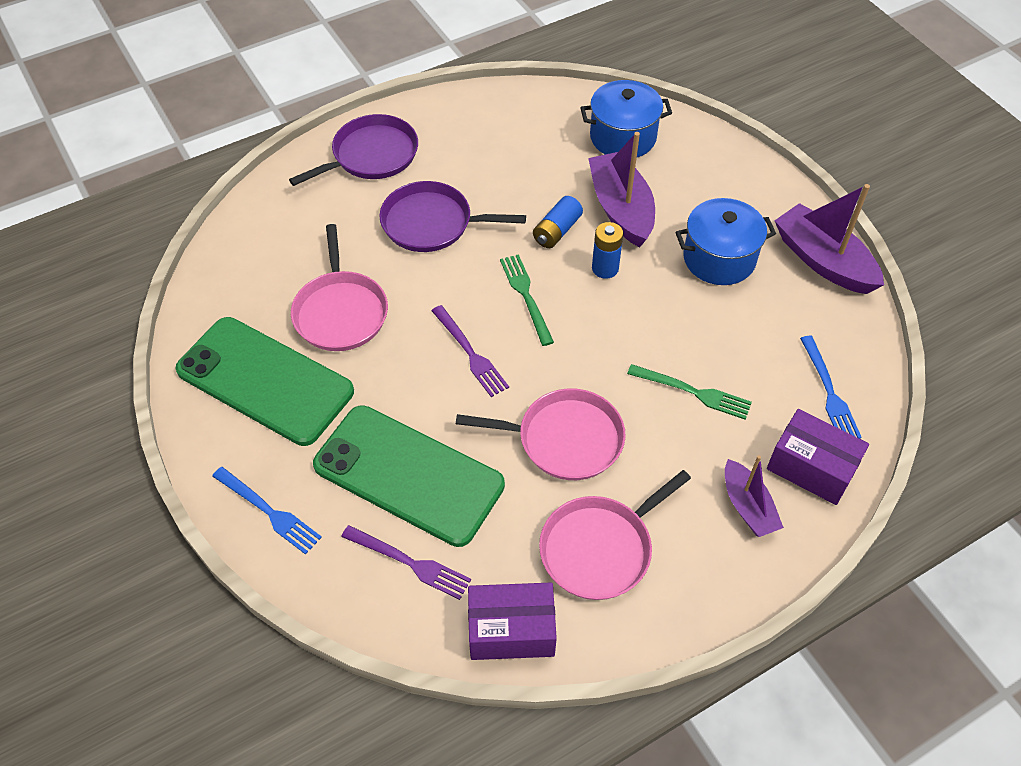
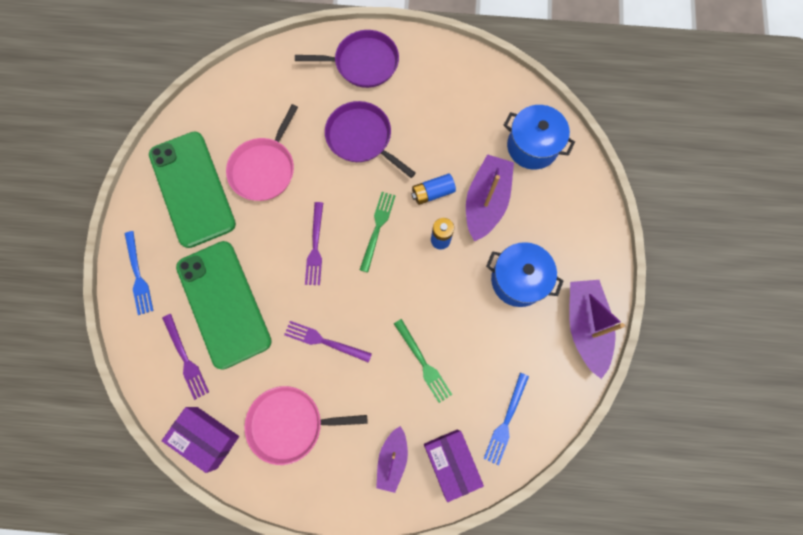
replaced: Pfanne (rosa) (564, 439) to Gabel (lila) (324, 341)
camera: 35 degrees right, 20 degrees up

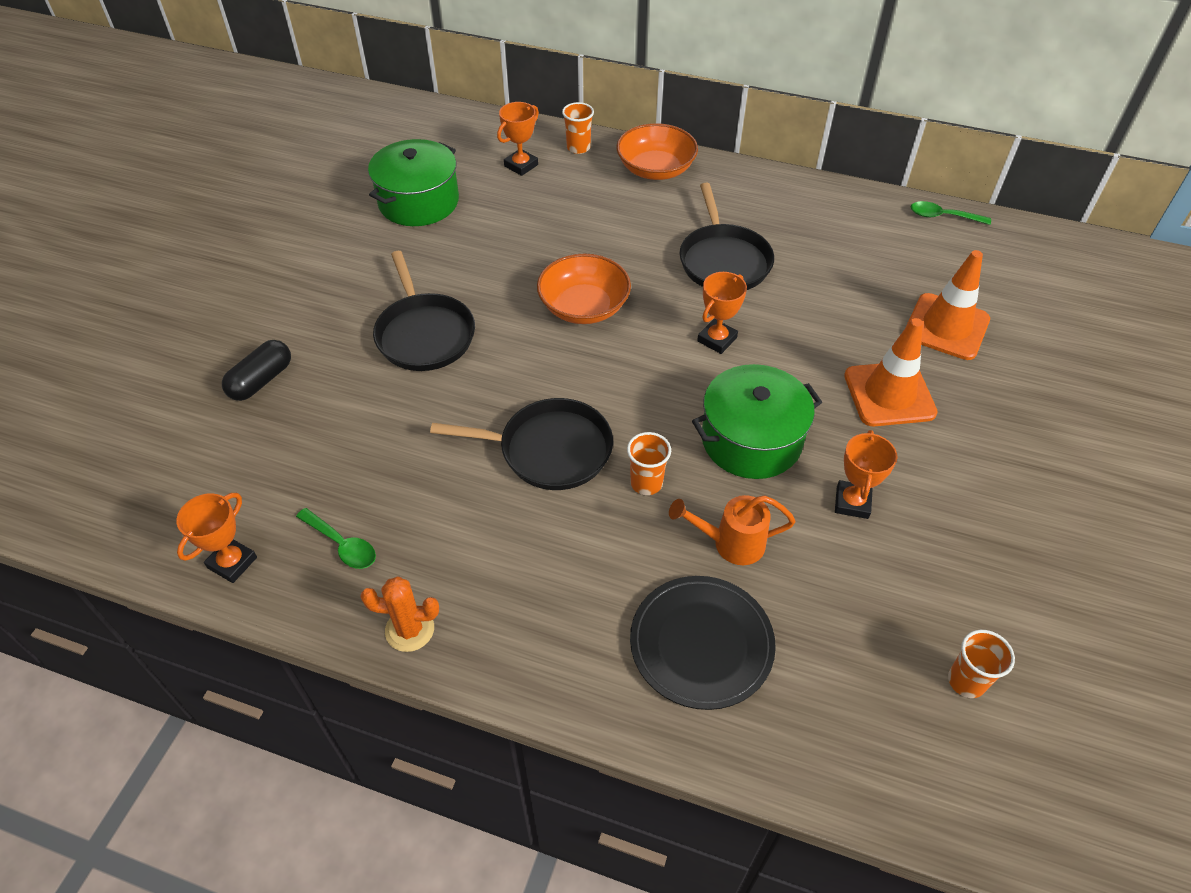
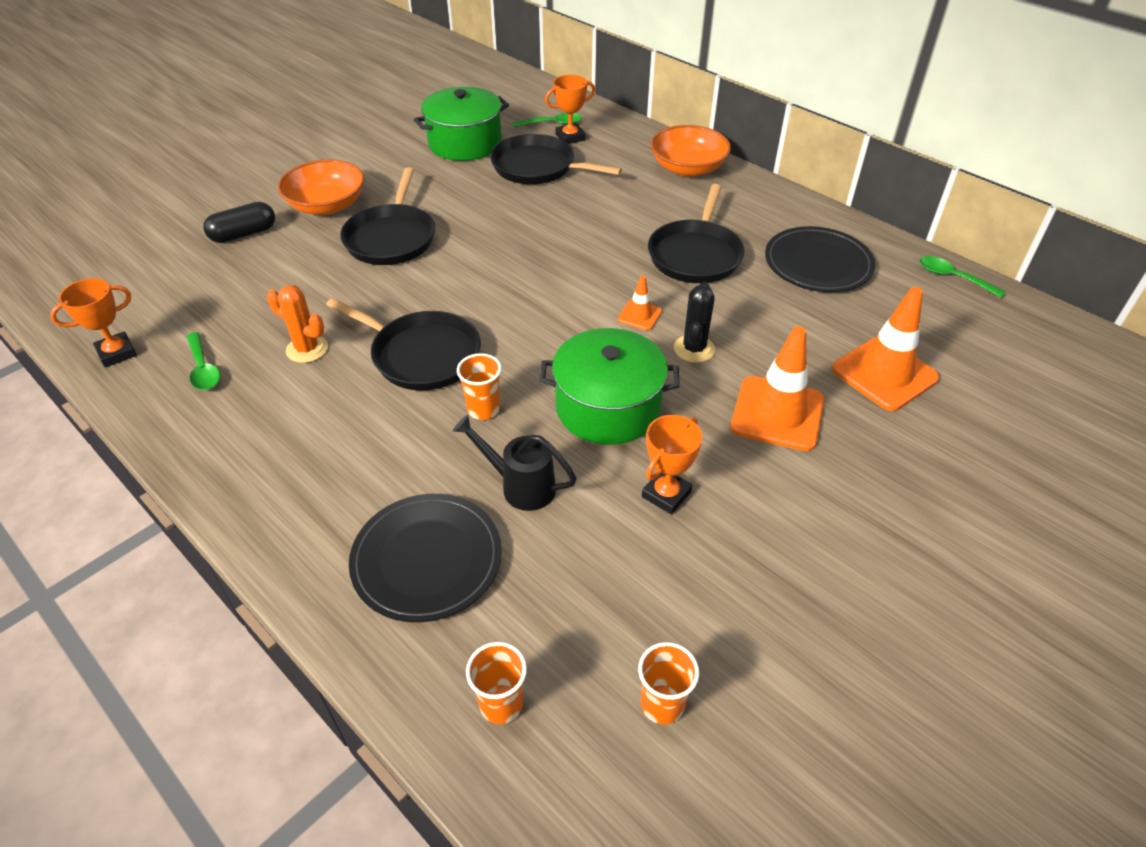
added: Löffel (grün) (552, 124); Pfanne (schwarz) (537, 167); Teller (schwarz) (818, 264); Kaktus (schwarz) (694, 349)
moved: Becher (orange) (578, 148) to (501, 704); Schüssel (orange) (584, 307) to (327, 205); Kaktus (orange) (409, 629) to (307, 349)
replaced: Pokal (orange) (717, 339) to Leitkegel (orange) (639, 315)
recoloured: Gießkanne (orange) (730, 543) to Gießkanne (schwarz) (520, 486)
camera: 25 degrees right, 5 degrees down

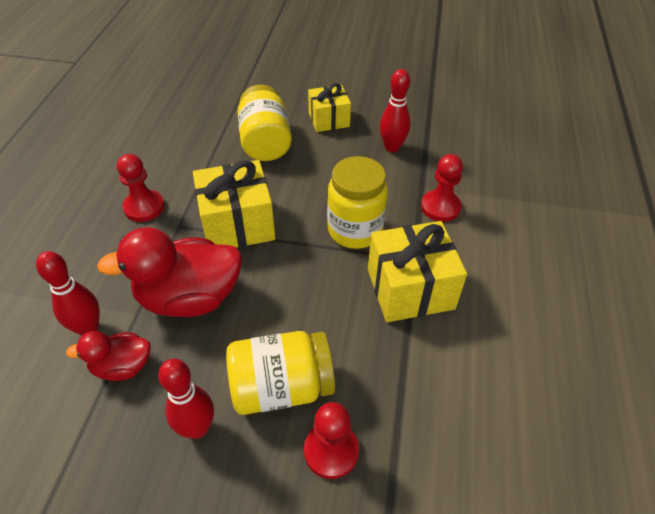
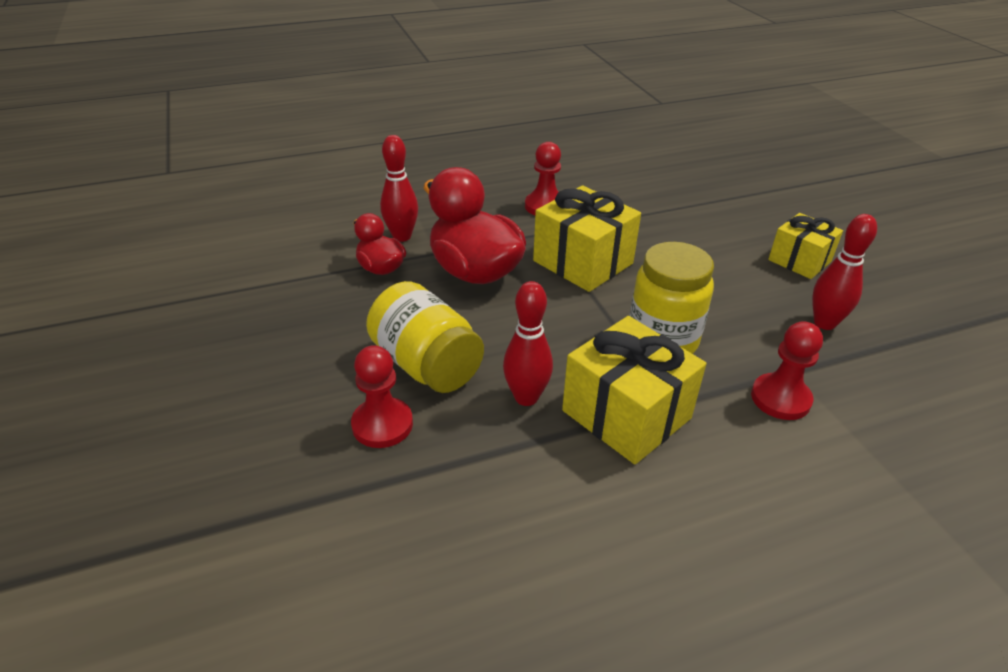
removed: Einmachglas (gelb) (265, 142)
moved: Bowlingkegel (rot) (197, 428) to (526, 397)
camera: 60 degrees right, 10 degrees down

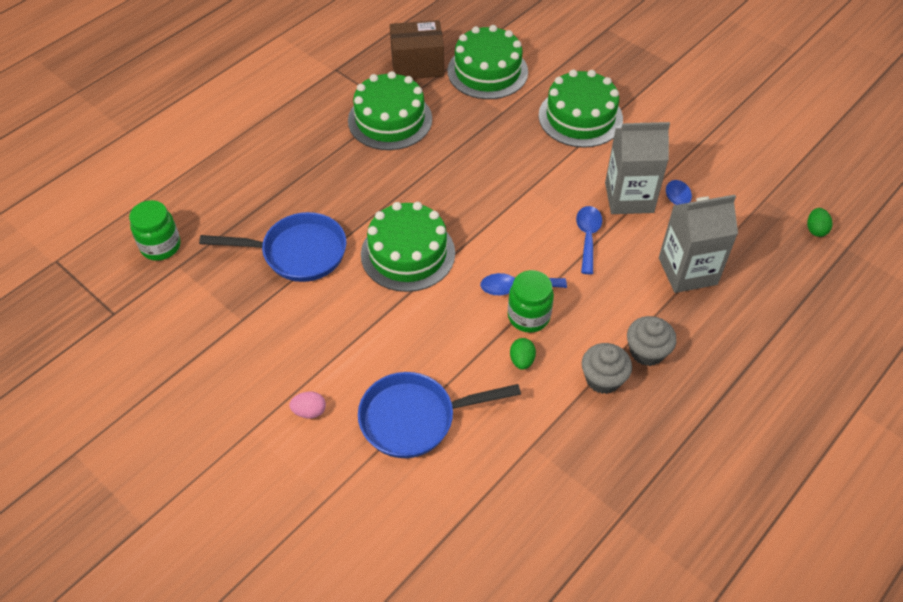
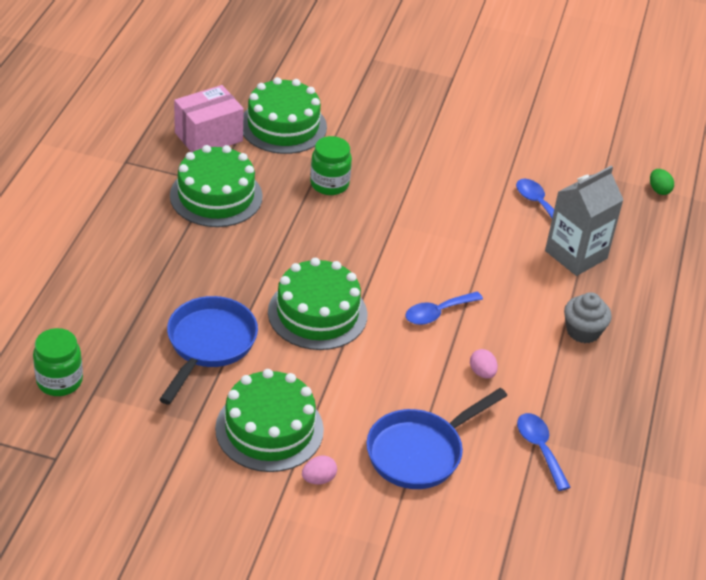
removed: Getränkekarton (grau) (629, 197); Muffin (grau) (603, 379)
moved: Kuchen (grün) (580, 117) to (269, 429); Löffel (blau) (588, 237) to (539, 448); Einmachglas (grün) (528, 316) to (329, 184)
recoloured: Schachtel (braun) (417, 65) to Schachtel (rosa) (208, 137); Ei (grün) (522, 360) to Ei (rosa) (482, 373)
turned: Pfanne (blau) (298, 253) = (208, 344) 45 degrees counterclockwise
camera: 30 degrees left, 10 degrees down

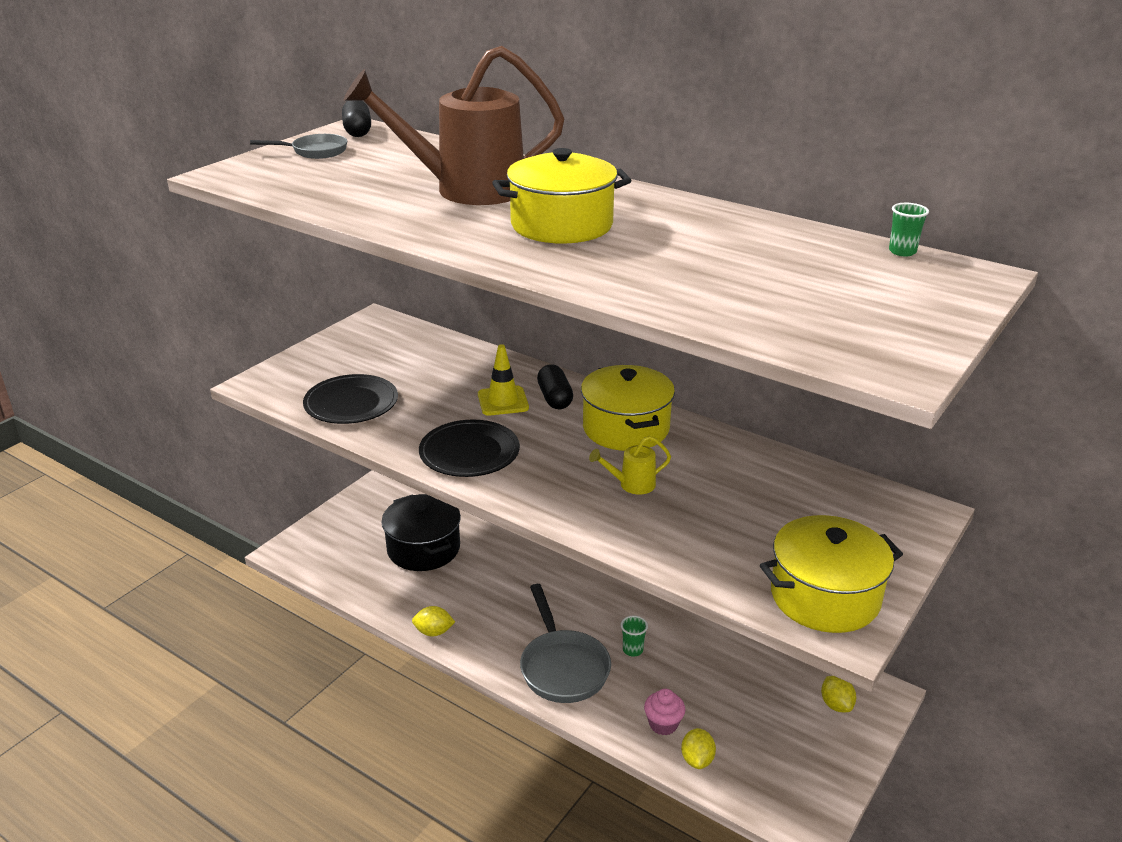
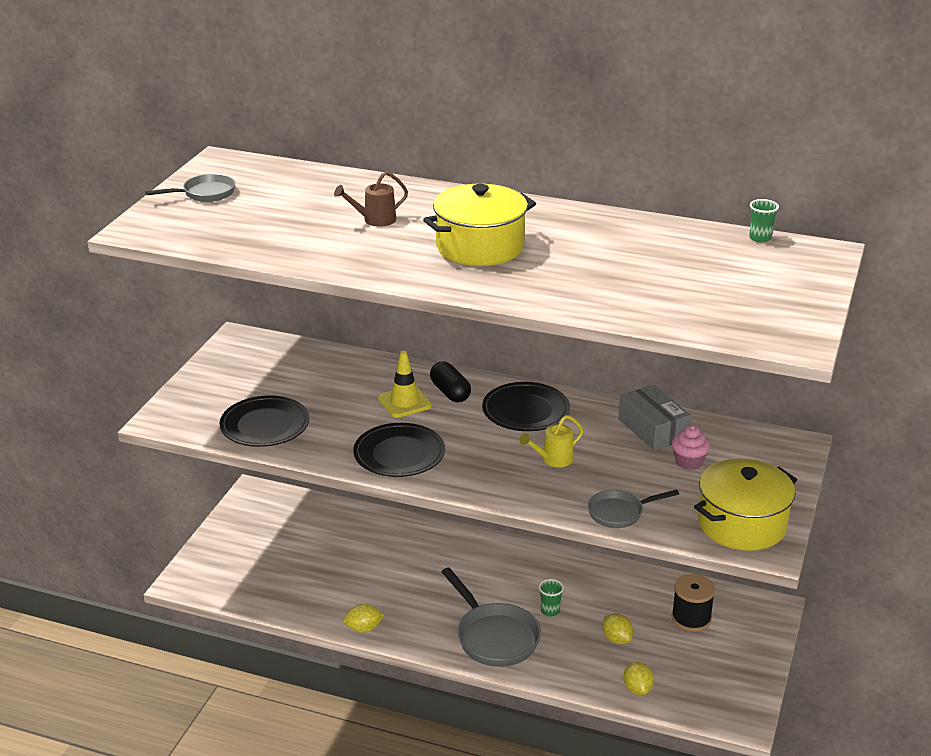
removed: Kapsel (schwarz) (357, 131); Kochtopf (schwarz) (423, 549)
added: Schachtel (grau) (652, 429); Pfanne (grau) (619, 513); Garnrolle (schwarz) (691, 618)
moved: Zitrone (gelb) (836, 705) to (616, 639); Muffin (rosa) (663, 724) to (689, 462)
replaced: Kochtopf (gelb) (626, 428) to Teller (schwarz) (525, 410)
resized: Gießkanne (braun) (466, 190) = (374, 220) x0.41
camera: 15 degrees left, 0 degrees up

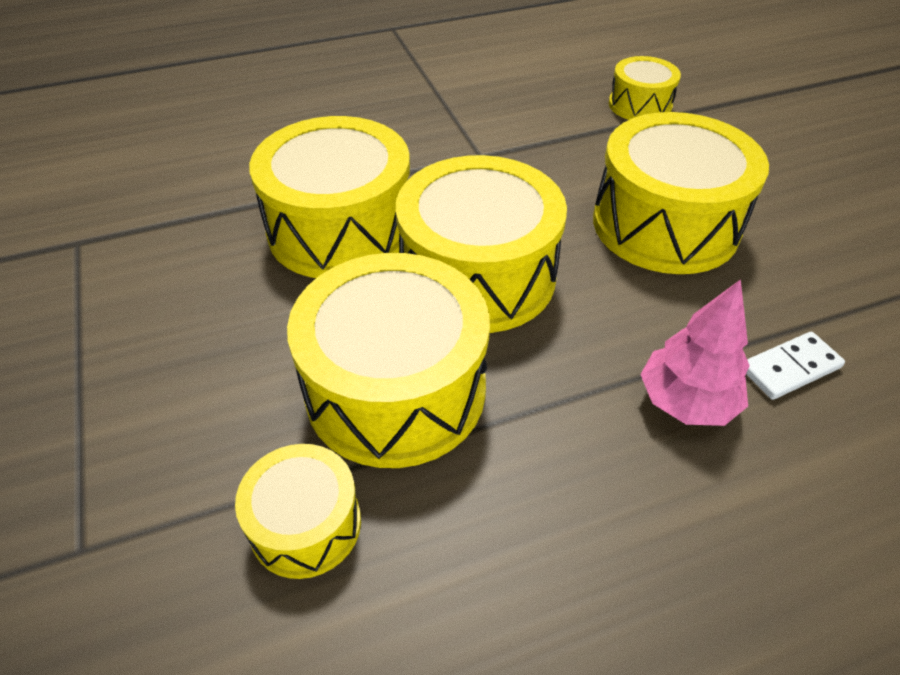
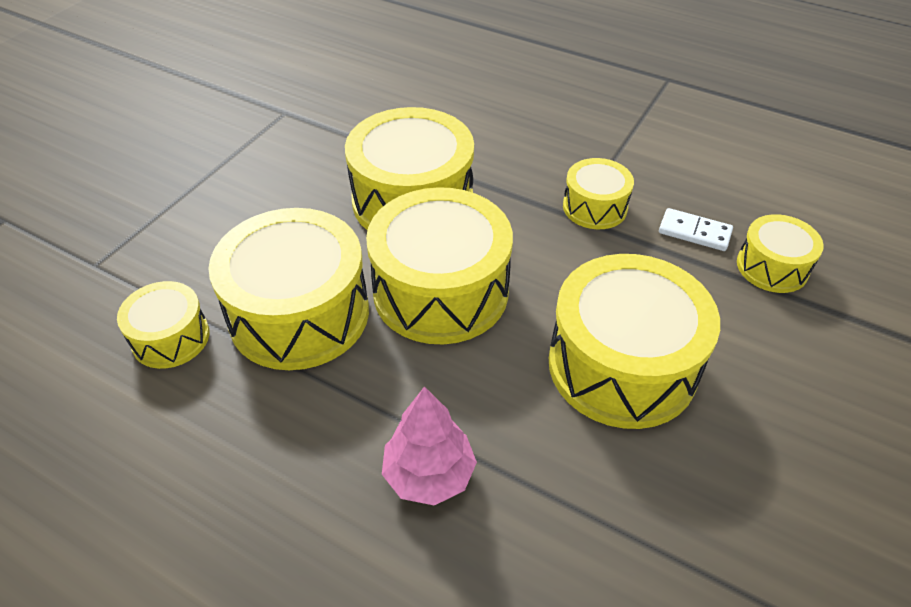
added: Trommel (gelb) (594, 207)
moved: Dominostein (weiß) (790, 368) to (694, 232)
camera: 50 degrees right, 0 degrees up

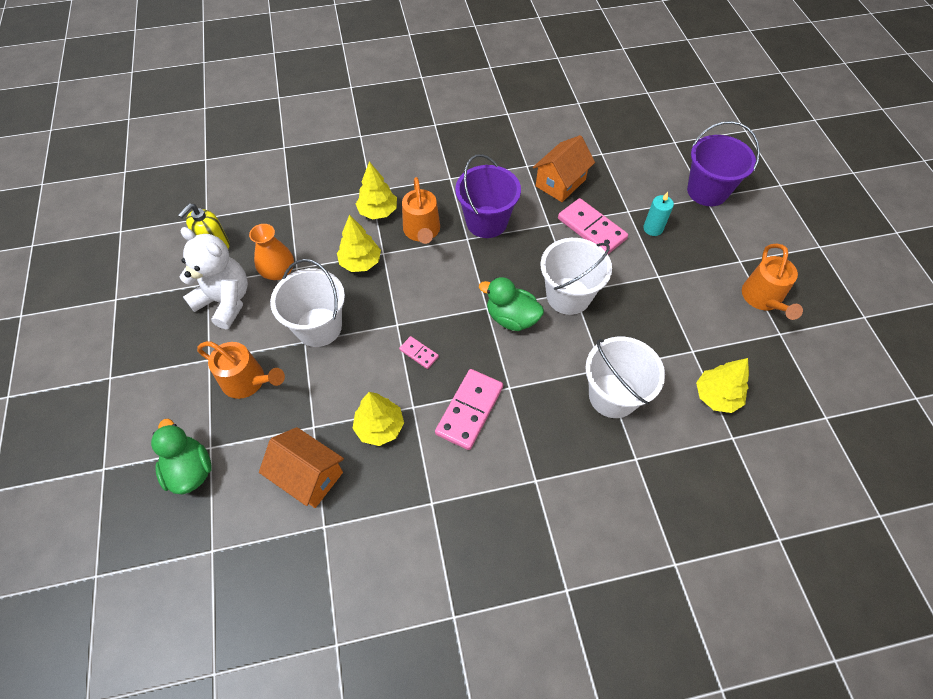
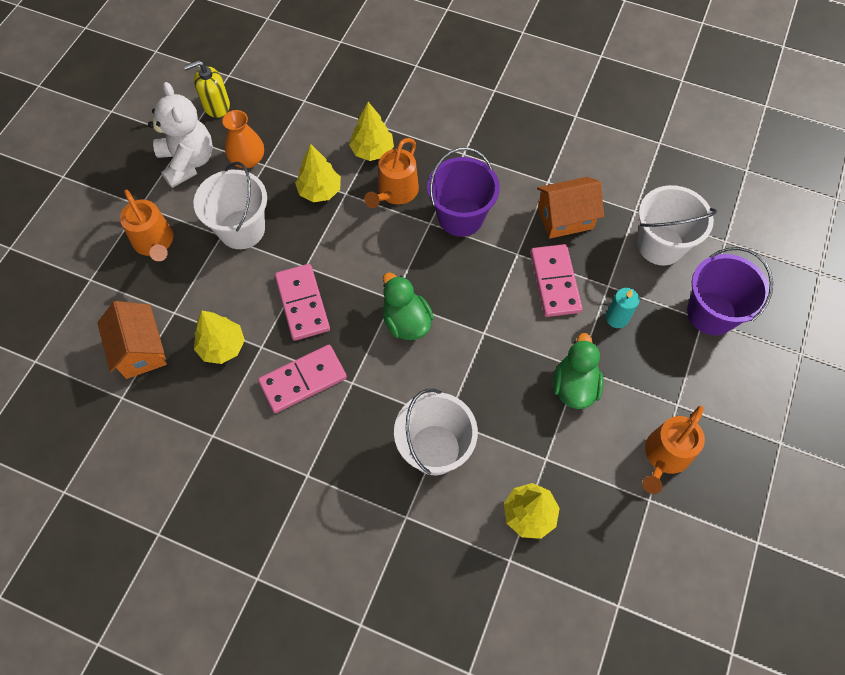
moved: Eimer (weiß) (568, 296) to (660, 245); Ente (grün) (190, 470) to (574, 386)
resized: Dominostein (rosa) (419, 353) = (302, 303) x2.01
camera: 35 degrees right, 5 degrees up

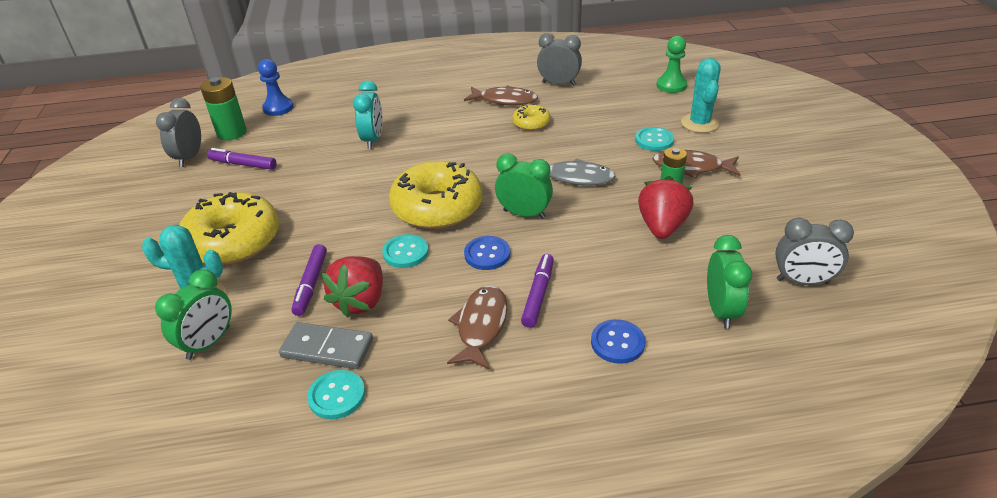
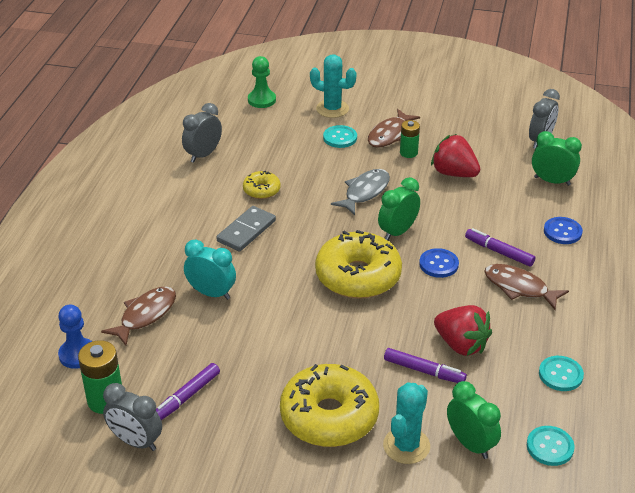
moved: Fisch (braun) (505, 100) to (145, 315); Knopf (türkis) (405, 252) to (550, 447); Dominostein (grau) (327, 348) to (246, 231)
camera: 70 degrees left, 0 degrees up

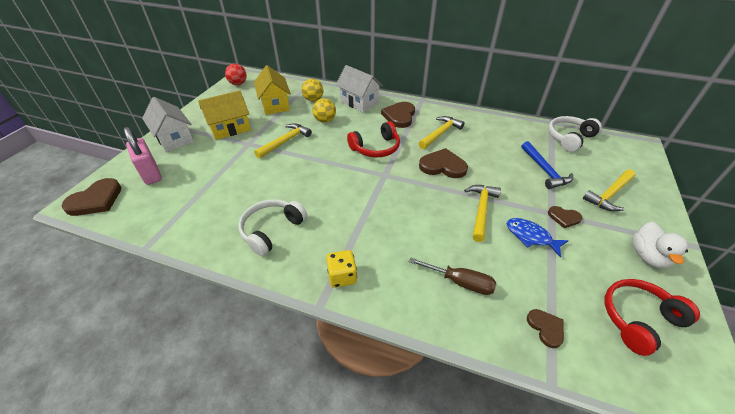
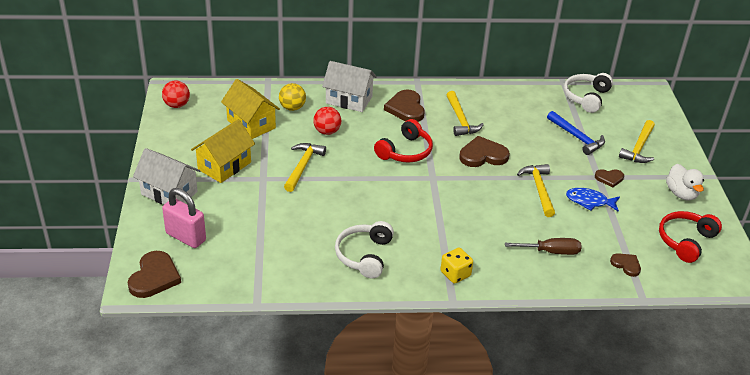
recoloured: Ball (gelb) (325, 120) to Ball (rot) (327, 131)
turned: Hammer (gelb) (440, 133) = (460, 120) 150 degrees clockwise
camera: 25 degrees left, 5 degrees down

